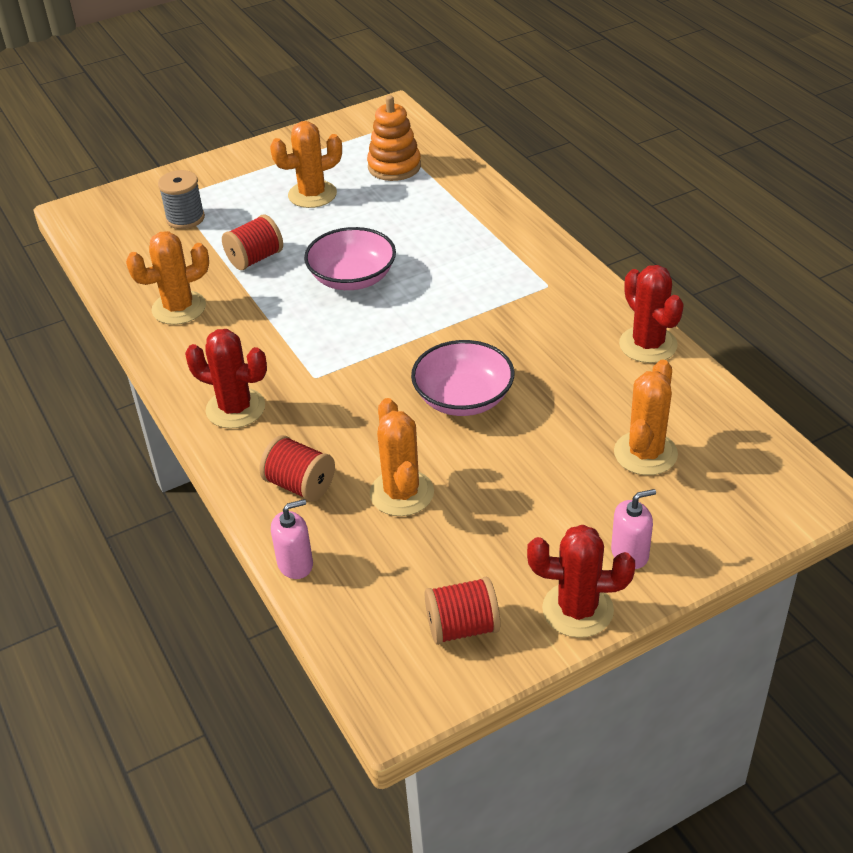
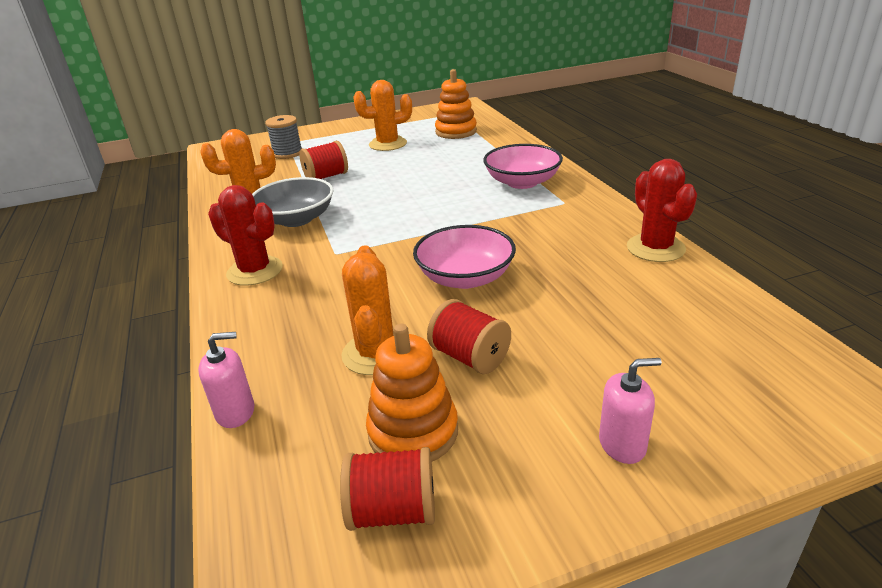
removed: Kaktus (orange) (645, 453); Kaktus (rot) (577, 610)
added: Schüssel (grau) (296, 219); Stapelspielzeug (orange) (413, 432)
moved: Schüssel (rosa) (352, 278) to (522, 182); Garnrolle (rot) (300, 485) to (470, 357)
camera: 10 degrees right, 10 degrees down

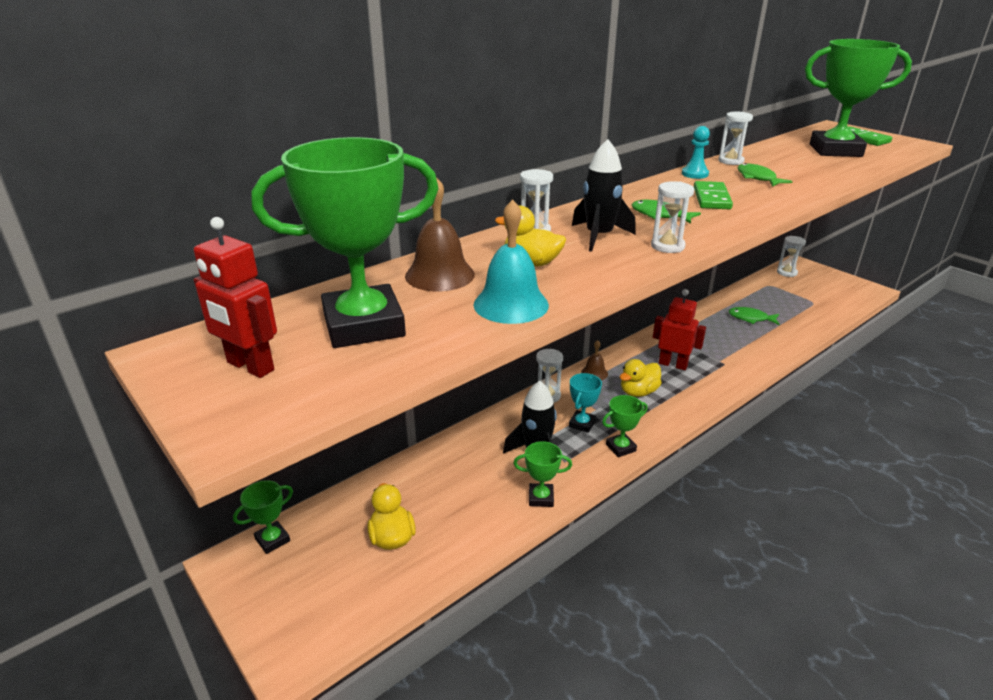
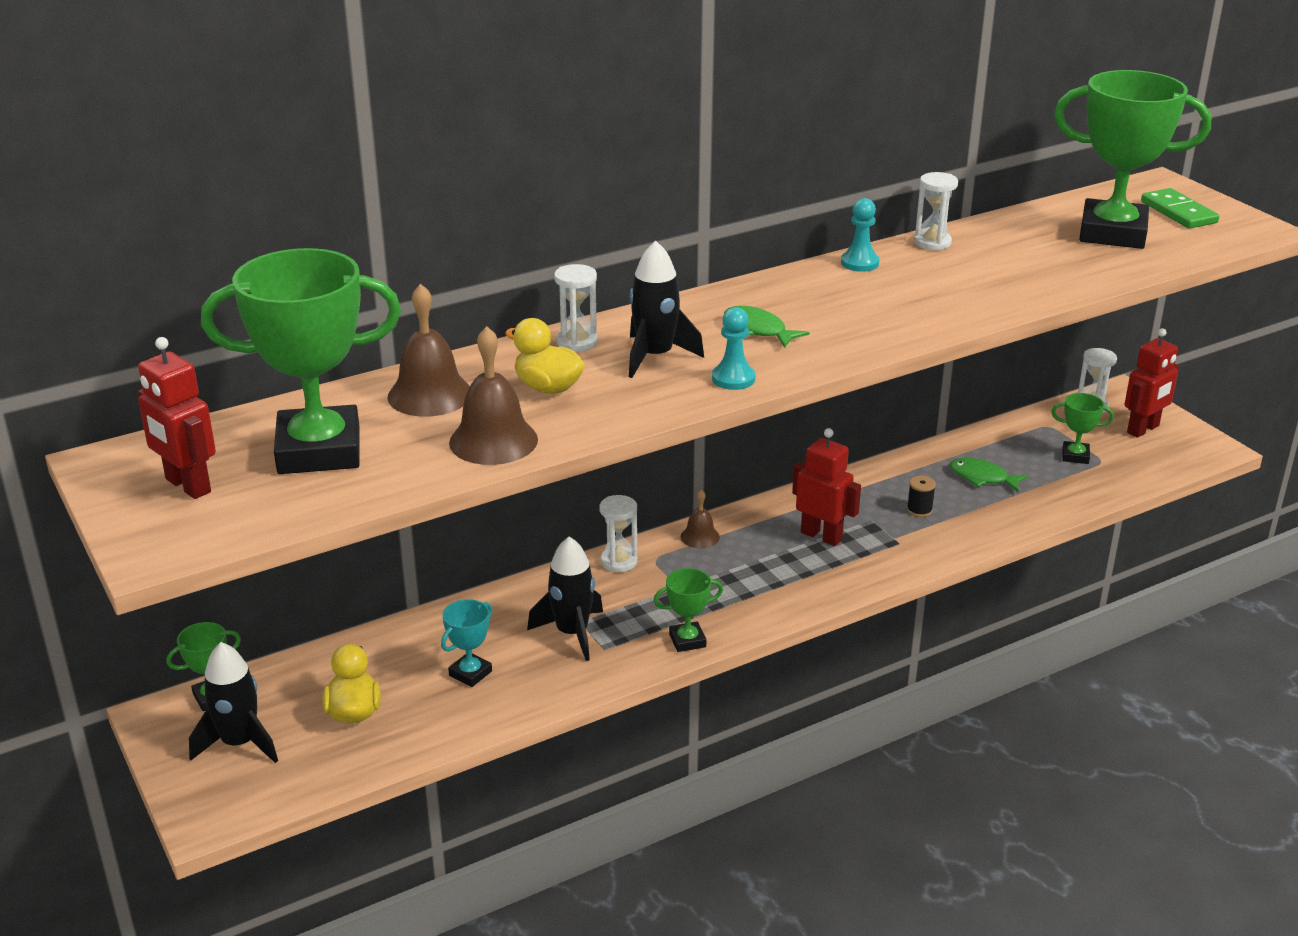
removed: Fisch (grün) (757, 178); Dominostein (grün) (711, 198); Ente (gelb) (638, 392)
added: Roboter (rot) (1143, 429); Garnrolle (schwarz) (919, 510); Rakete (schwarz) (239, 743)
moved: Pokal (türkis) (582, 424) to (470, 673); Pokal (grün) (541, 498) to (1075, 456)
replaced: Sanduhr (weiß) (667, 246) to Bauer (türkis) (733, 379)
recoloured: Glocke (türkis) (511, 304) to Glocke (braun) (493, 441)
camera: 10 degrees right, 0 degrees up

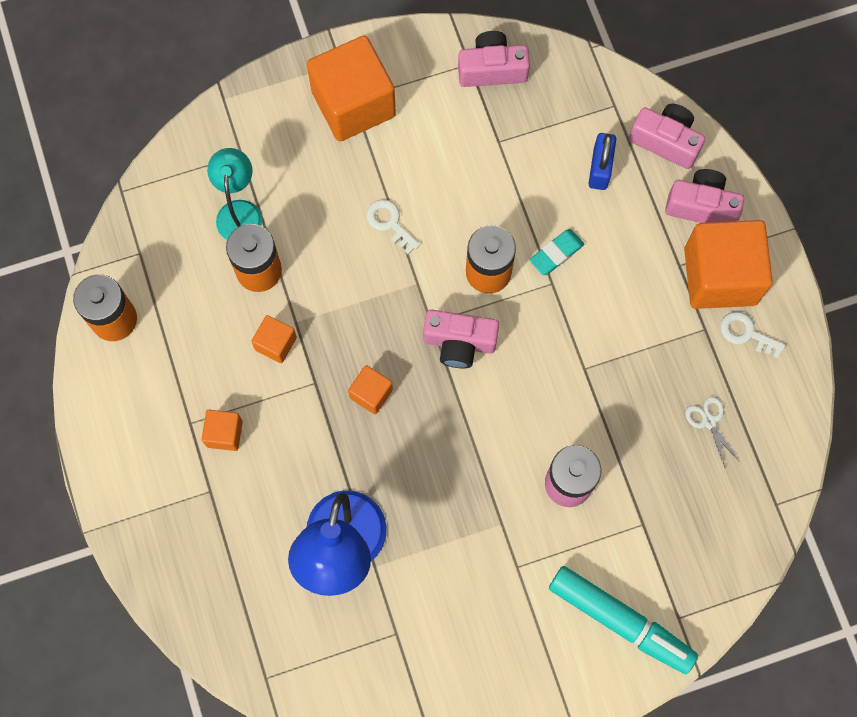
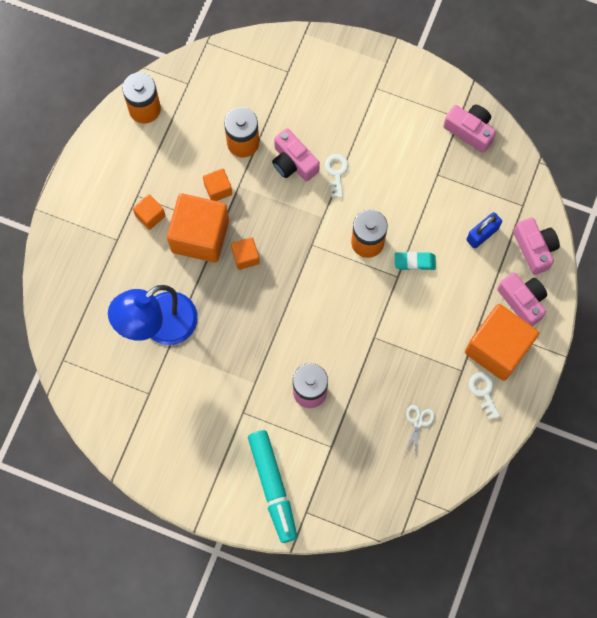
removed: Lampe (türkis) (239, 211)
moved: Kubus (orange) (353, 104) to (200, 236); Kamera (rosa) (459, 343) to (293, 162)
camera: 40 degrees right, 0 degrees up

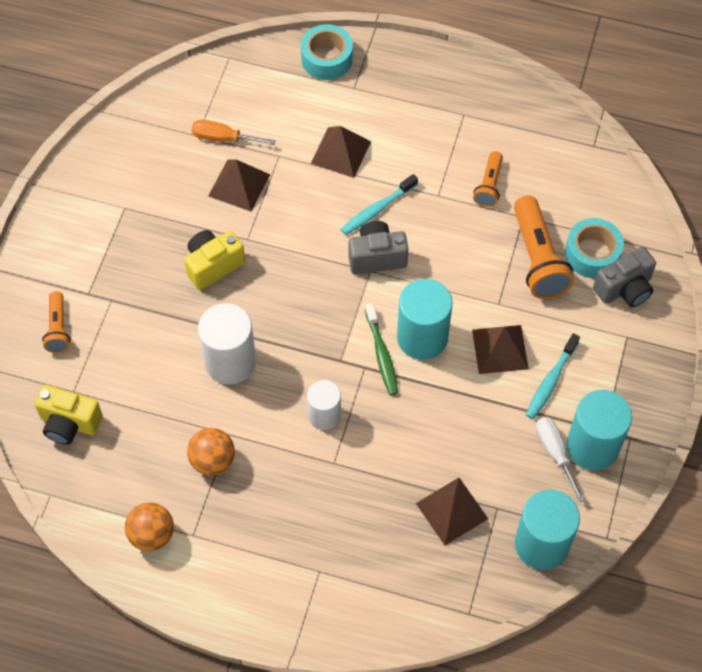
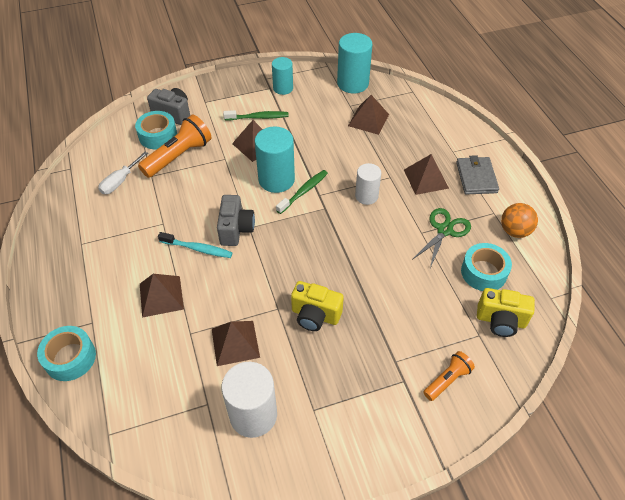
removed: Schraubenzieher (orange) (223, 138); Taschenlampe (orange) (489, 186)
added: Pyramide (braun) (425, 178); Geldbörse (grau) (476, 177); Klebeband (türkis) (483, 272)
moved: Vollzylinder (weiß) (230, 361) to (253, 415); Schraubenzieher (weiß) (555, 453) to (120, 181)
replaced: Ball (orange) (212, 460) to Schere (grün) (444, 230)
recoloured: Zahnbürste (türkis) (550, 381) to Zahnbürste (grün) (258, 117)
turned: Kamera (grau) (377, 257) = (236, 229) 135 degrees counterclockwise; Kamera (gelb) (69, 423) = (500, 321) 120 degrees clockwise
resized: Vollzylinder (türkis) (592, 446) = (283, 88) x0.63
camera: 125 degrees left, 10 degrees down

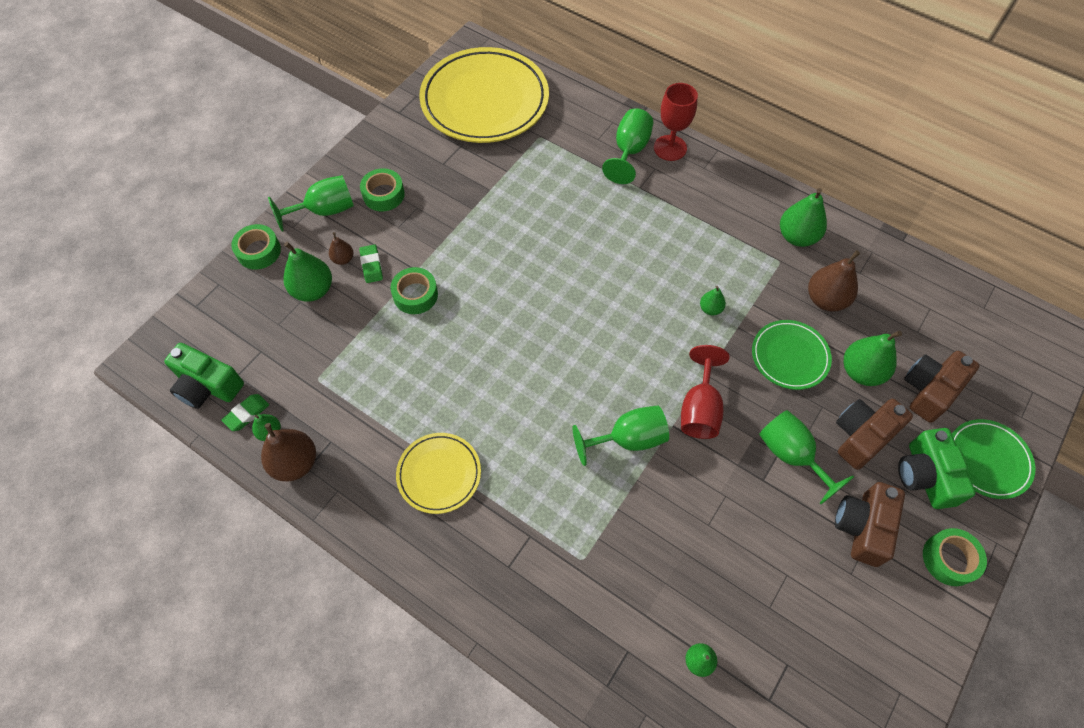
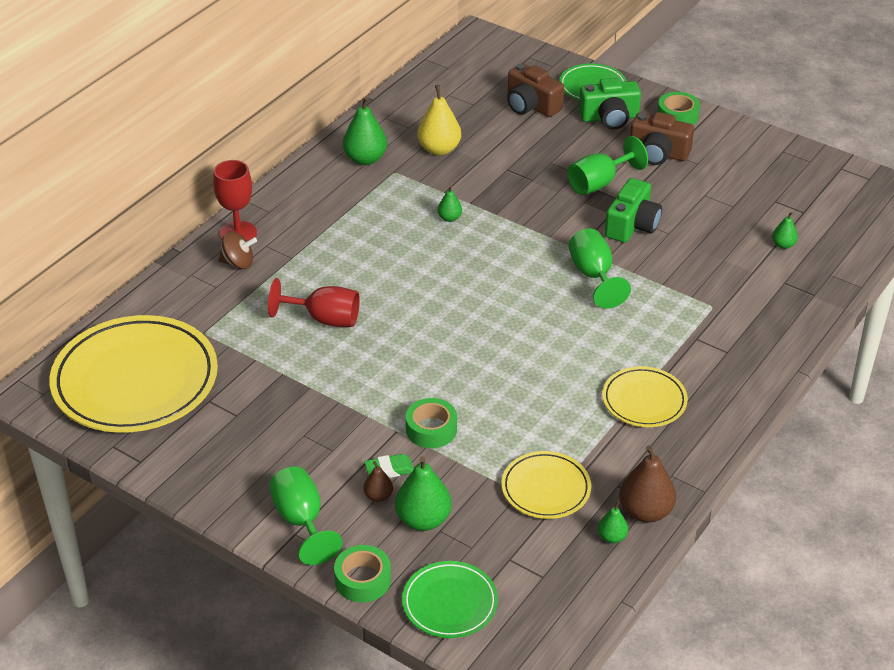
removed: Klebeband (grün) (383, 194); Birne (grün) (861, 372); Radiergummi (grün) (247, 414); Kamera (braun) (862, 436)
added: Teller (gelb) (546, 488)
moved: Teller (grün) (789, 356) to (449, 603); Kamera (grün) (208, 385) to (632, 225); Kelch (rot) (699, 409) to (324, 319)
replaced: Kelch (grün) (629, 151) to Kreisel (braun) (238, 263)
recoloured: Birne (braun) (826, 299) to Birne (gelb) (439, 149)
camera: 90 degrees left, 20 degrees down

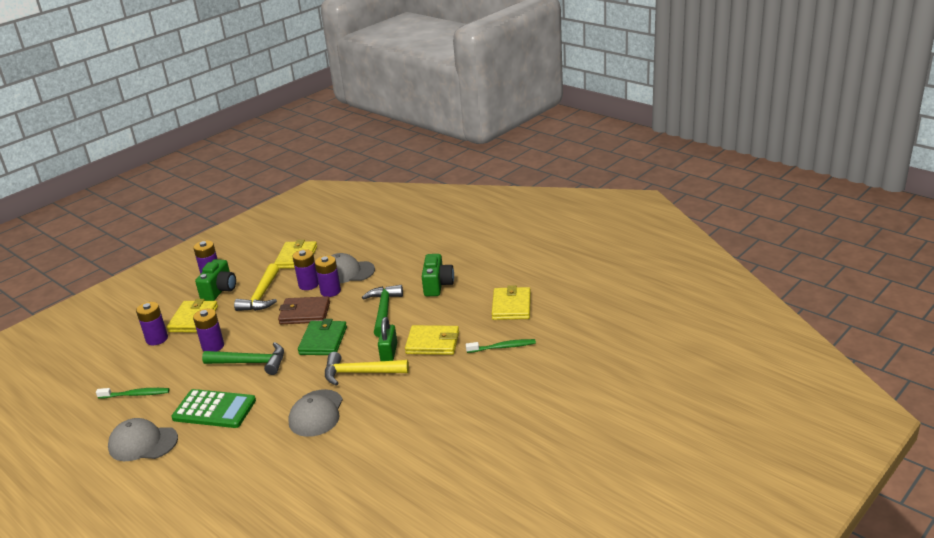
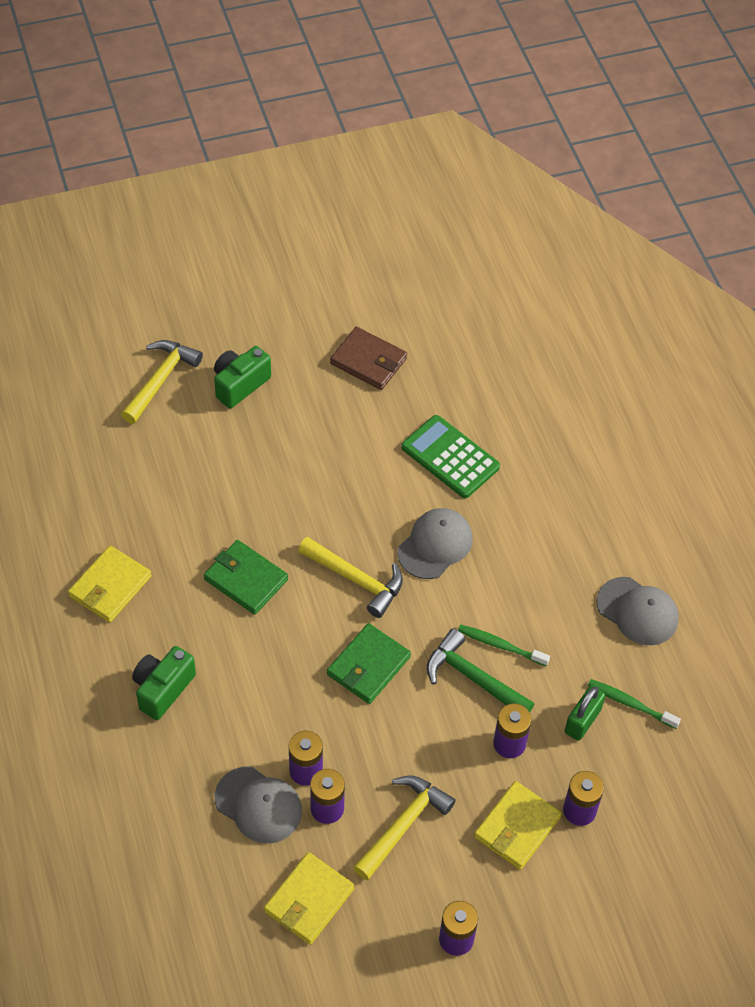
removed: Hammer (grün) (384, 311)
added: Hammer (gelb) (161, 380)
moved: Kamera (grün) (219, 290) to (240, 384); Geldbörse (braun) (305, 313) to (368, 361); Vorhängeschloss (grün) (389, 353) to (582, 721); Zahnbürste (grün) (502, 347) to (500, 645); Taschenrechner (grün) (214, 409) to (450, 457)
recoloured: Geldbörse (gelb) (432, 343) to Geldbörse (grün) (246, 579)
camera: 155 degrees left, 25 degrees up

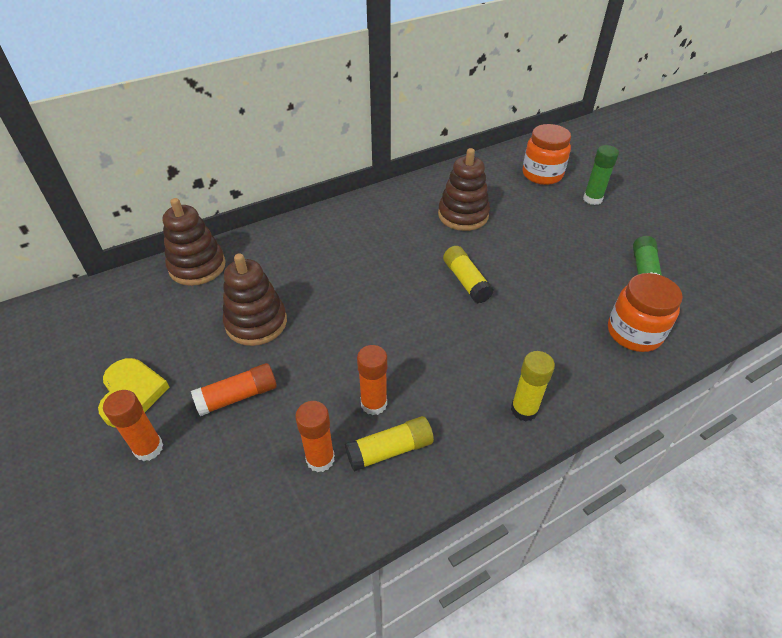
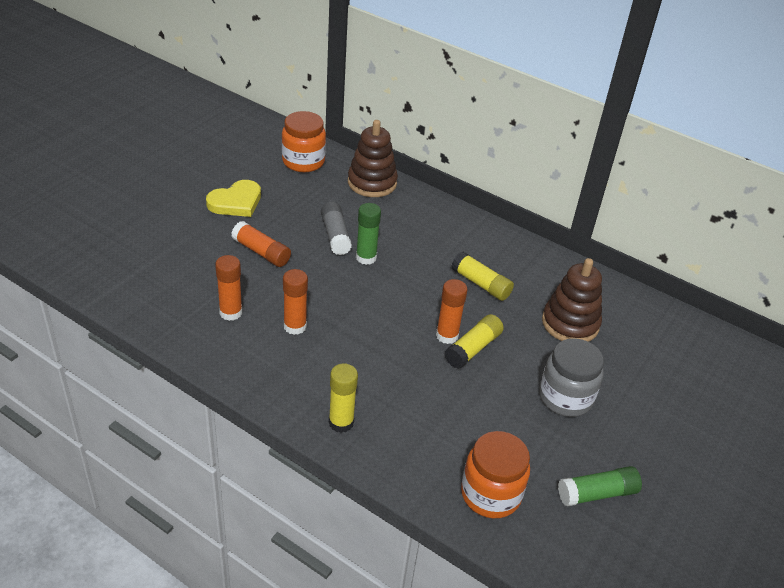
added: Einmachglas (grau) (565, 397)
moved: Einmachglas (orange) (542, 174) to (303, 161); Klebestift (grün) (592, 199) to (366, 257); Klebestift (orange) (148, 448) to (447, 335); Klebestift (gelb) (390, 450) to (481, 284)
replaced: Stapelspielzeug (braun) (256, 323) to Klebestift (grau) (335, 235)
camera: 60 degrees right, 5 degrees down

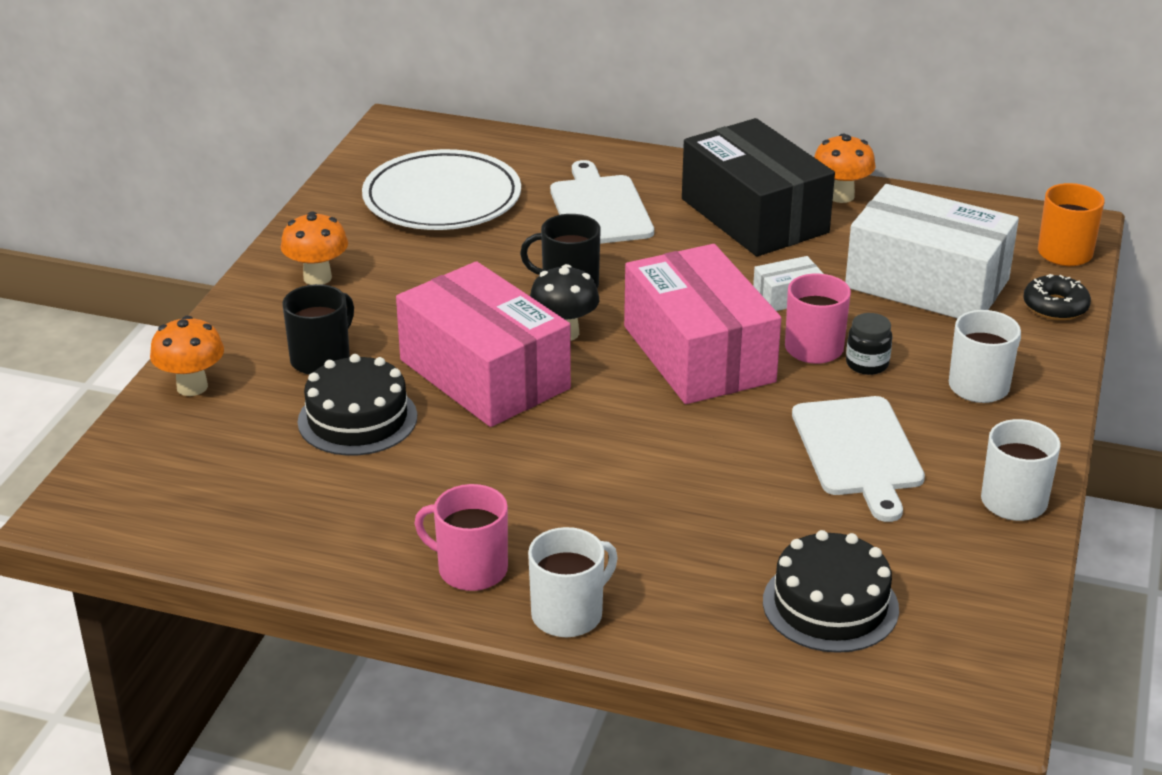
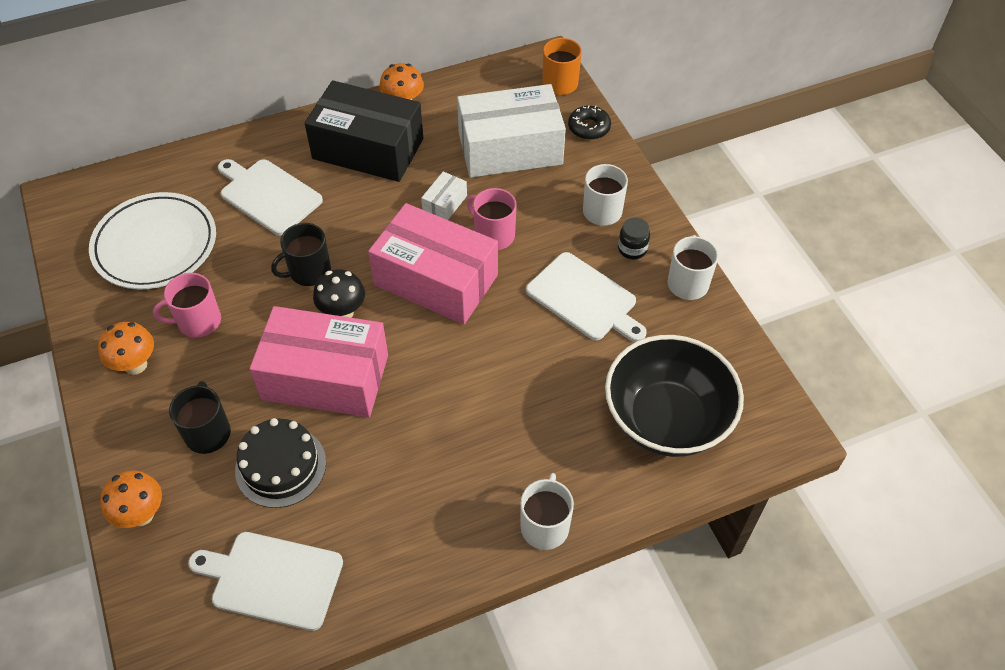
added: Schneidebrett (weiß) (272, 579)
moved: Einmachglas (schwarz) (867, 364) to (632, 249); Tasse (rosa) (470, 569) to (198, 321)
replaced: Kuchen (schwarz) (830, 605) to Schüssel (schwarz) (666, 419)
camera: 40 degrees left, 20 degrees up

